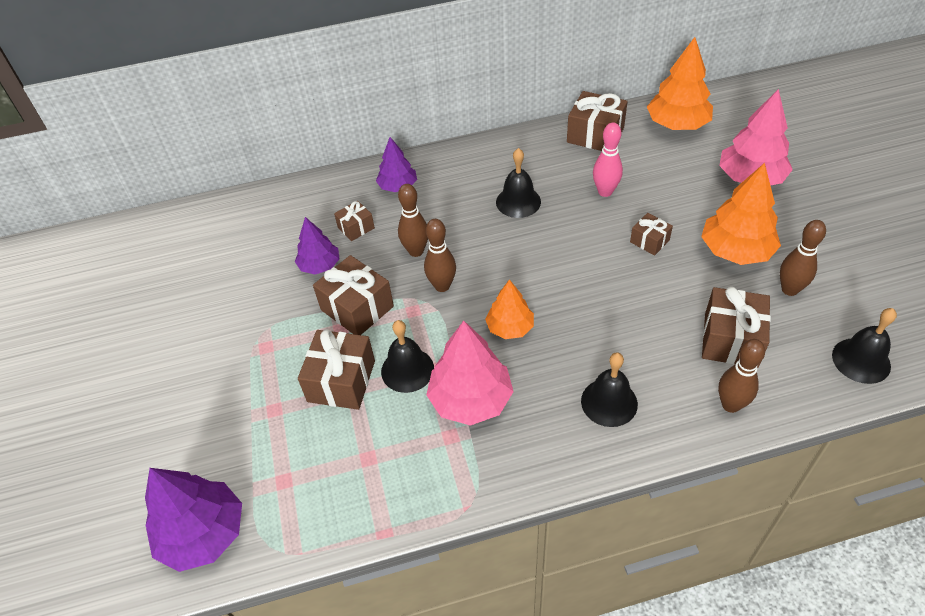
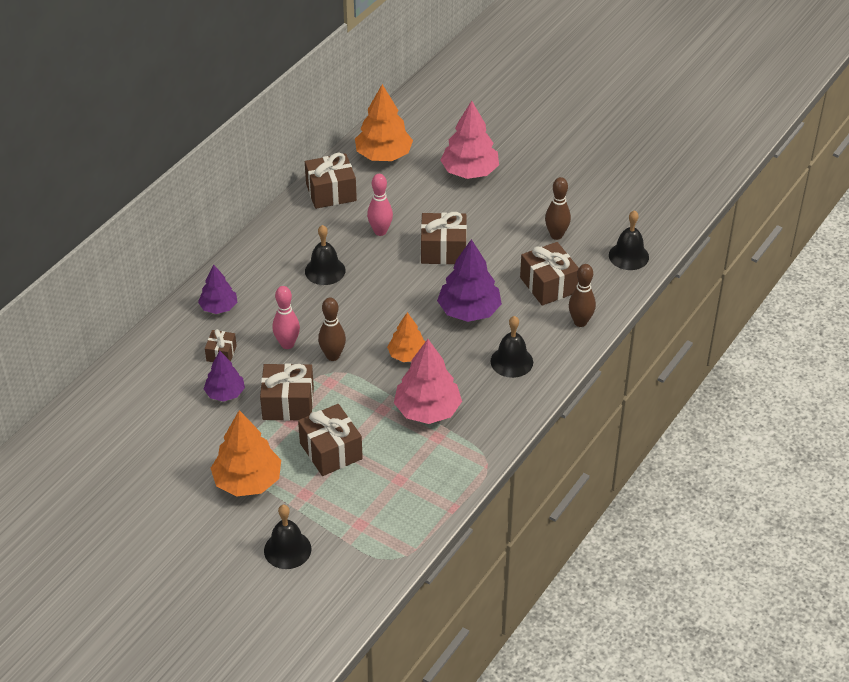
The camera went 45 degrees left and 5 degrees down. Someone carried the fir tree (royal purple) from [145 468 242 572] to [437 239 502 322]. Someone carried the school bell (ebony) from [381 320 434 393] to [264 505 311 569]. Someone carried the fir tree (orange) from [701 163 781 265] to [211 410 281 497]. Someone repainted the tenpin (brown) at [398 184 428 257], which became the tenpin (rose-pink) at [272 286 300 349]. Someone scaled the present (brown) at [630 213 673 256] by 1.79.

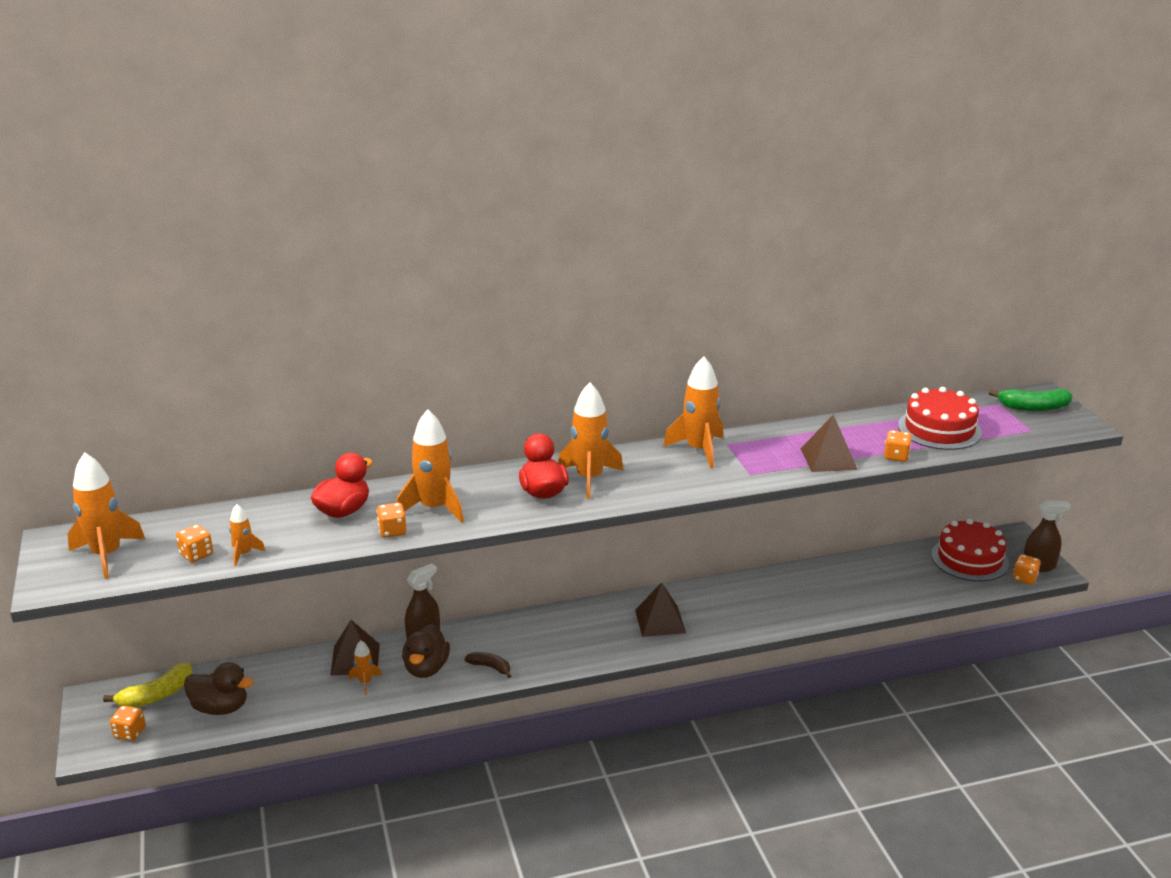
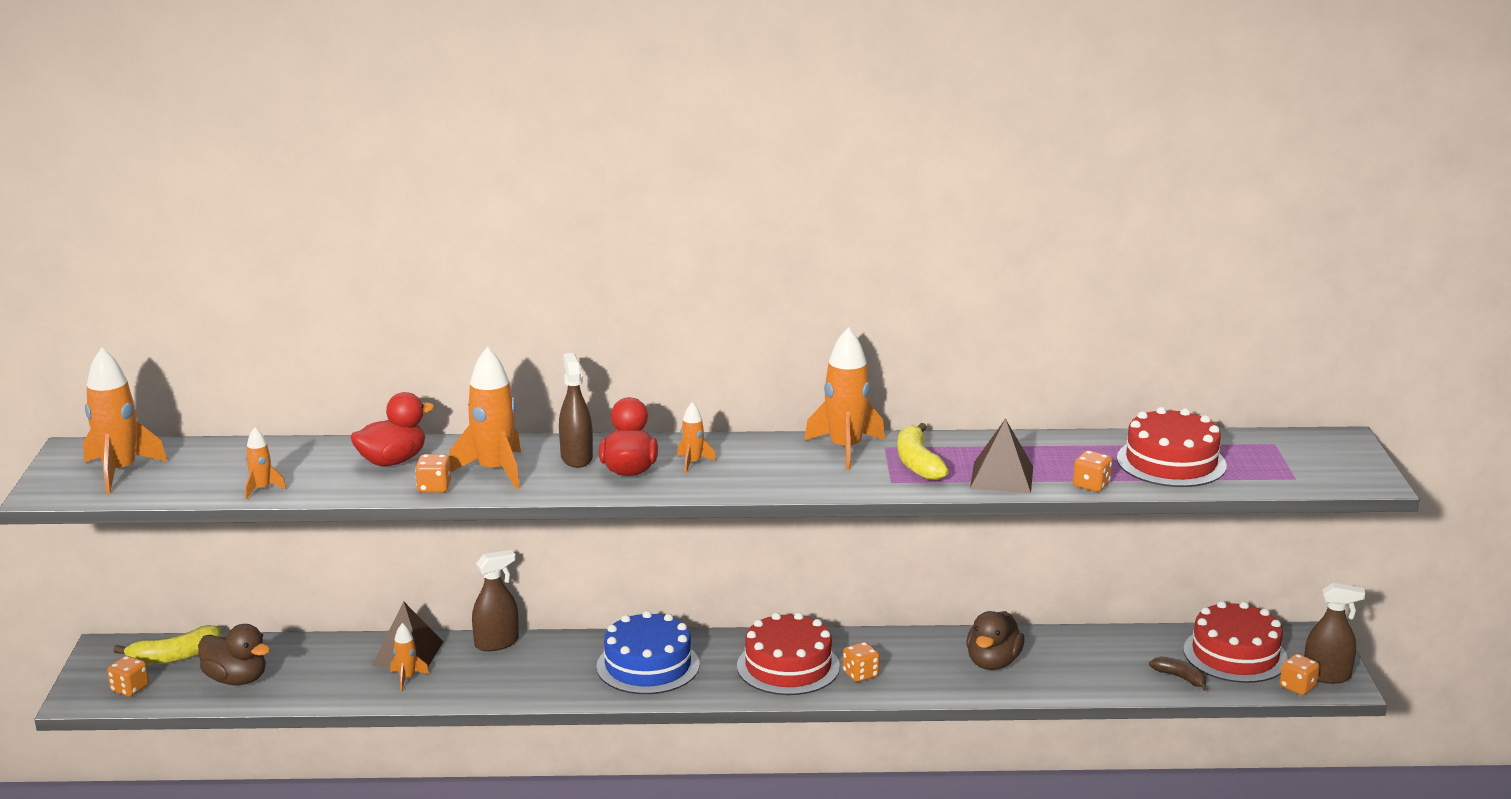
The camera went 15 degrees right and 5 degrees down. Someone took away the banana fruit (green) at [989 389 1072 411]. Someone put down the sprayer (brown) at [559 353 593 468]. Someone put down the gateau (blue) at [596 611 700 694]. Someone put down the banana fruit (bright yellow) at [897 423 949 480]. Someone carried the die (orange) from [176 524 213 562] to [843 642 880 682]. Someone carried the duck (brown) from [402 624 450 678] to [966 611 1024 670]. Someone carried the banana fruit (brown) from [464 652 511 678] to [1149 656 1207 691]. Someone swapped the pyramid shape (brown) at [635 582 686 637] for the gateau (crimson) at [737 612 840 695]. Someone scaled the rocket (orange) at [558 382 623 499] by 0.50.

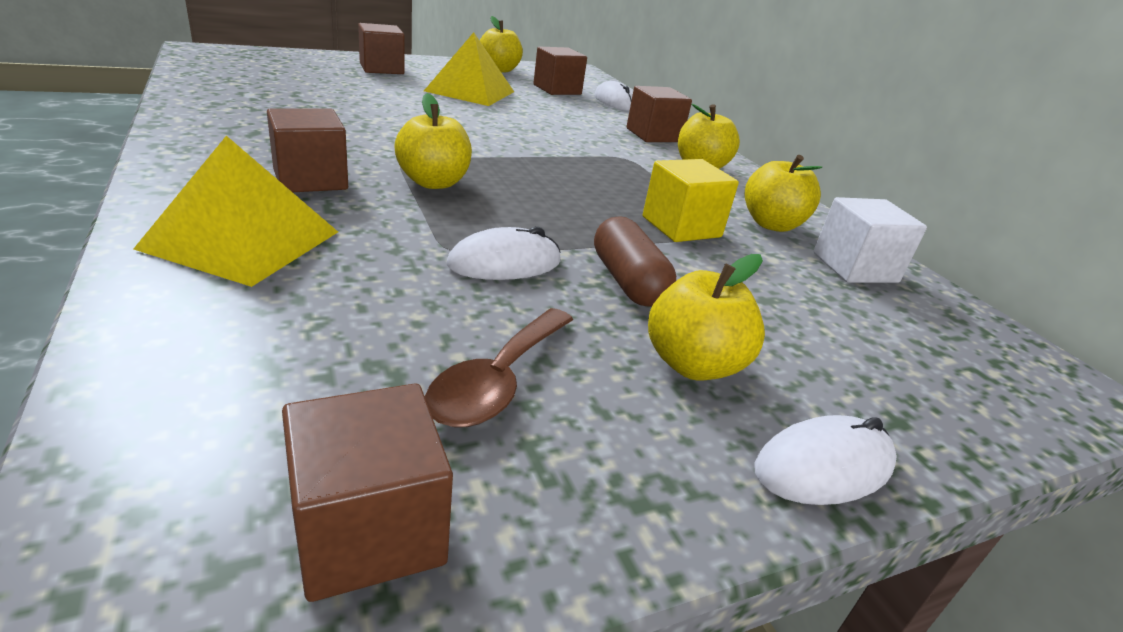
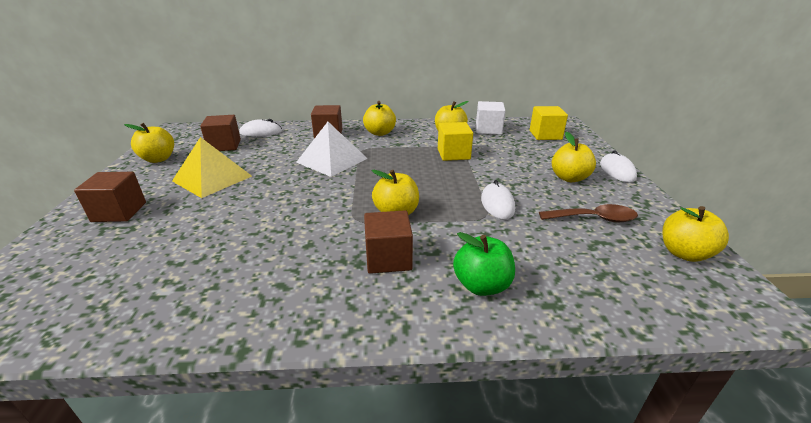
The camera went 65 degrees left and 0 degrees up. Someone took away the capsule (brown) at [594 216 676 307]. Someone put down the pyramid shape (pure white) at [296 122 368 177]. Someone put down the solid cube (bright yellow) at [530 106 568 140]. Someone swapped the pyramid shape (bright yellow) at [133 136 338 287] for the apple (green) at [453 232 515 296]. Someone swapped the solid cube (brown) at [282 383 453 602] for the apple (bright yellow) at [662 206 729 262]. Someone rotated the teaspoon (brown) at [425 308 573 427] by 45 degrees counterclockwise.

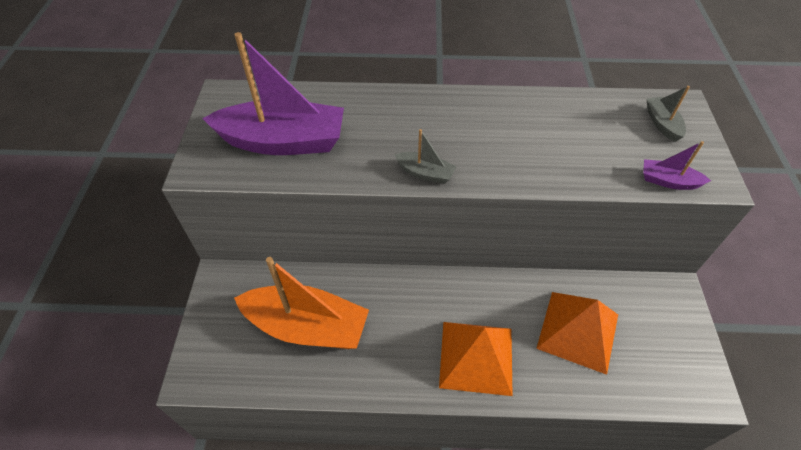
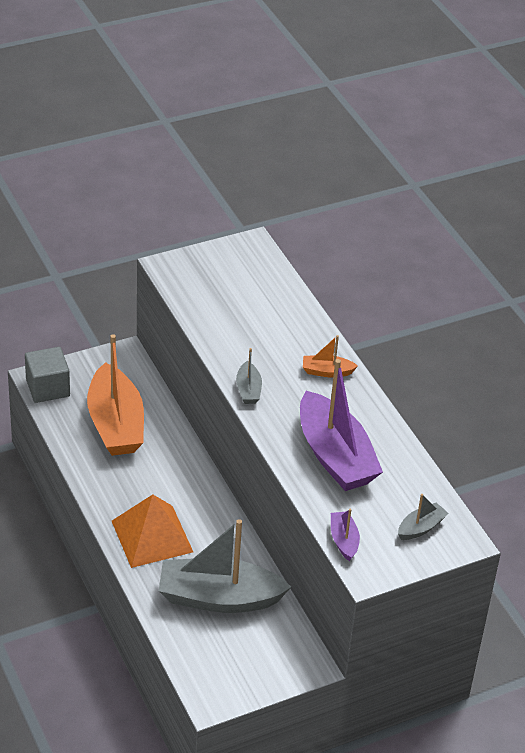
The camera went 60 degrees right and 10 degrees down. Someone put down the solid cube (gray) at [25 347 70 403]. Someone put down the toy boat (orange) at [303 335 358 377]. Someone carried the toy boat (royal purple) from [202 32 344 155] to [300 359 383 491]. Someone swapped the pyramid shape (orange) at [536 292 618 375] for the toy boat (gray) at [159 519 291 613].

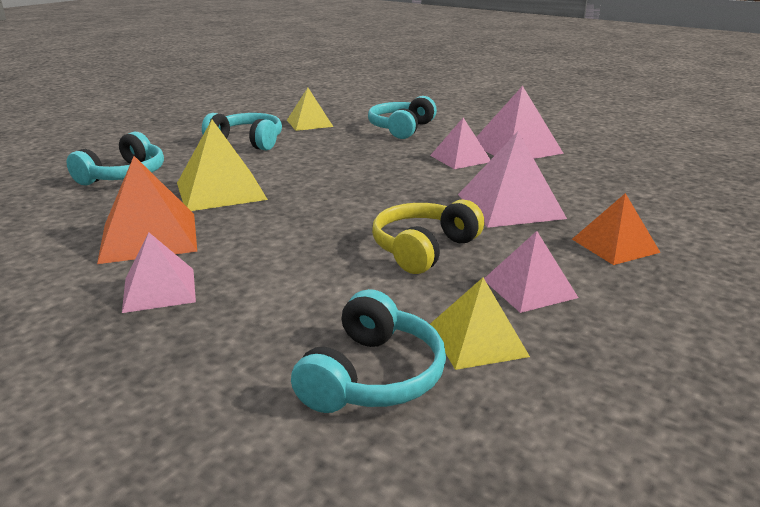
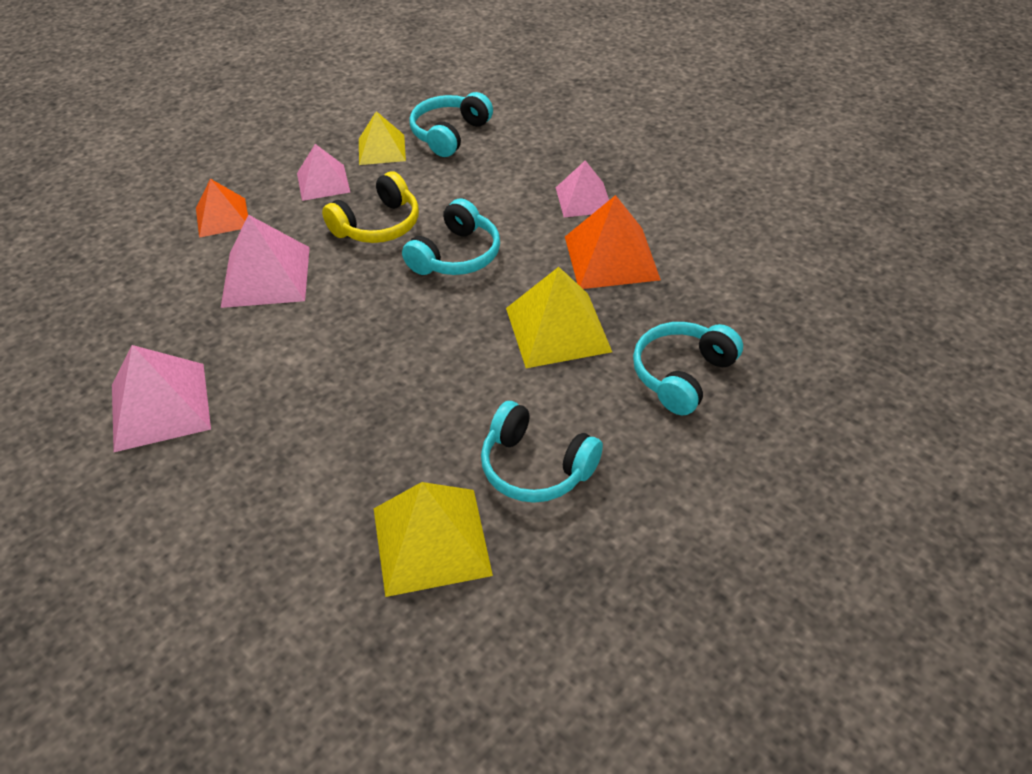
The camera went 170 degrees left and 20 degrees up. Someone took away the pyramid shape (rose-pink) at [430 118 491 169]. Someone carried the over-ear headphones (teal) from [368 96 437 139] to [402 199 500 275]. Someone scaled the pyramid shape (bright yellow) at [287 88 333 131] by 1.54.

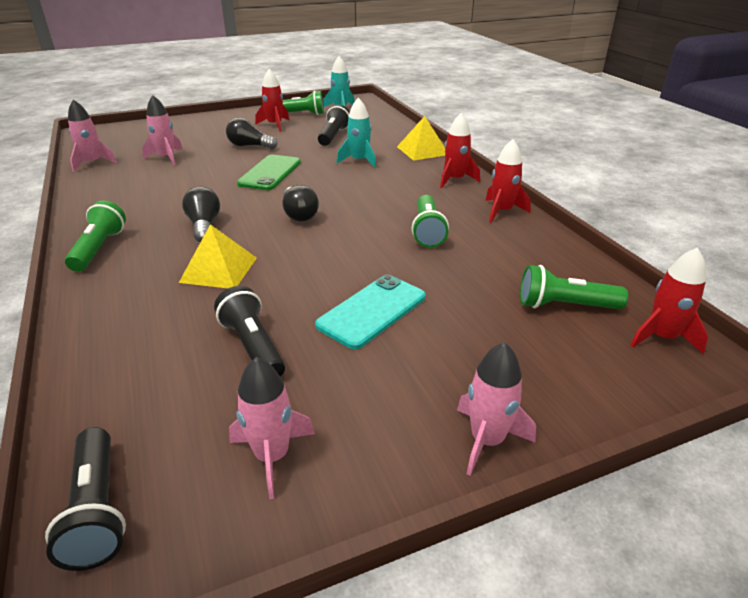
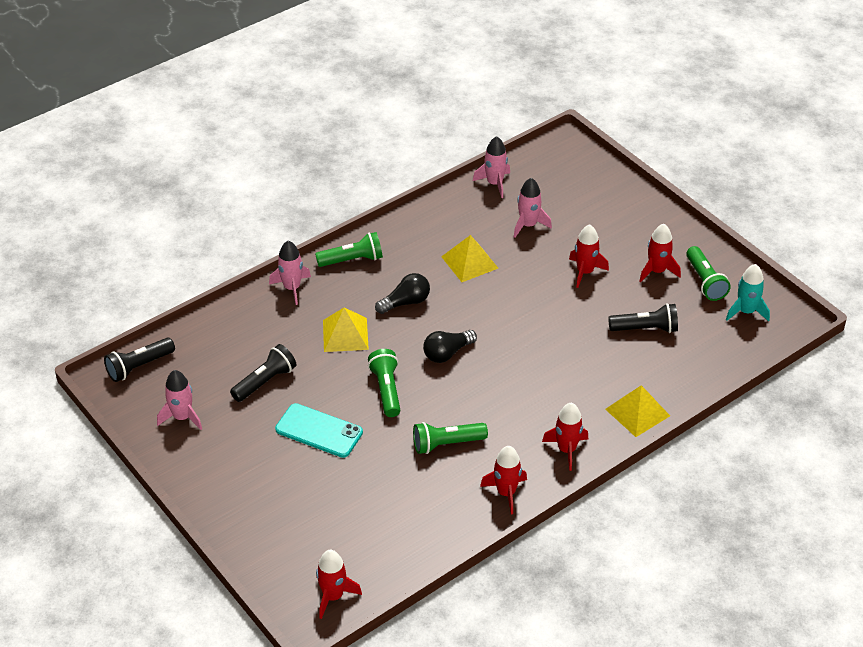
The camera went 75 degrees right and 10 degrees up. Someone took away the smartphone (green) at [237 155 301 190]. Someone took away the rocket (teal) at [337 98 376 168]. Someone put down the pyramid shape (bright yellow) at [441 235 498 282]. Someone carried the rocket (rose-pink) from [457 342 536 476] to [269 241 311 305]. Someone carried the pocket torch (green) from [520 265 628 309] to [368 349 400 417]. Someone swapped the lightbulb (ebony) at [226 118 277 149] for the rocket (crimson) at [569 224 609 288].

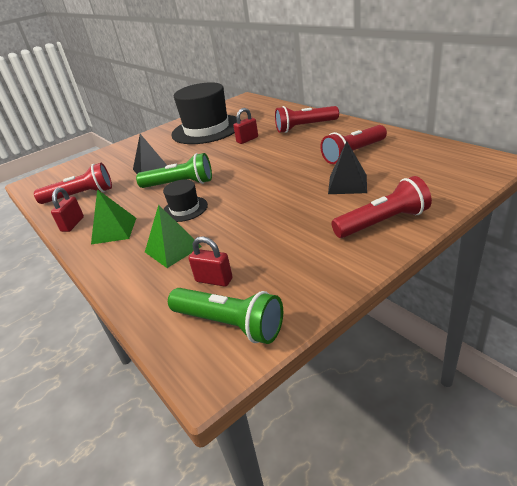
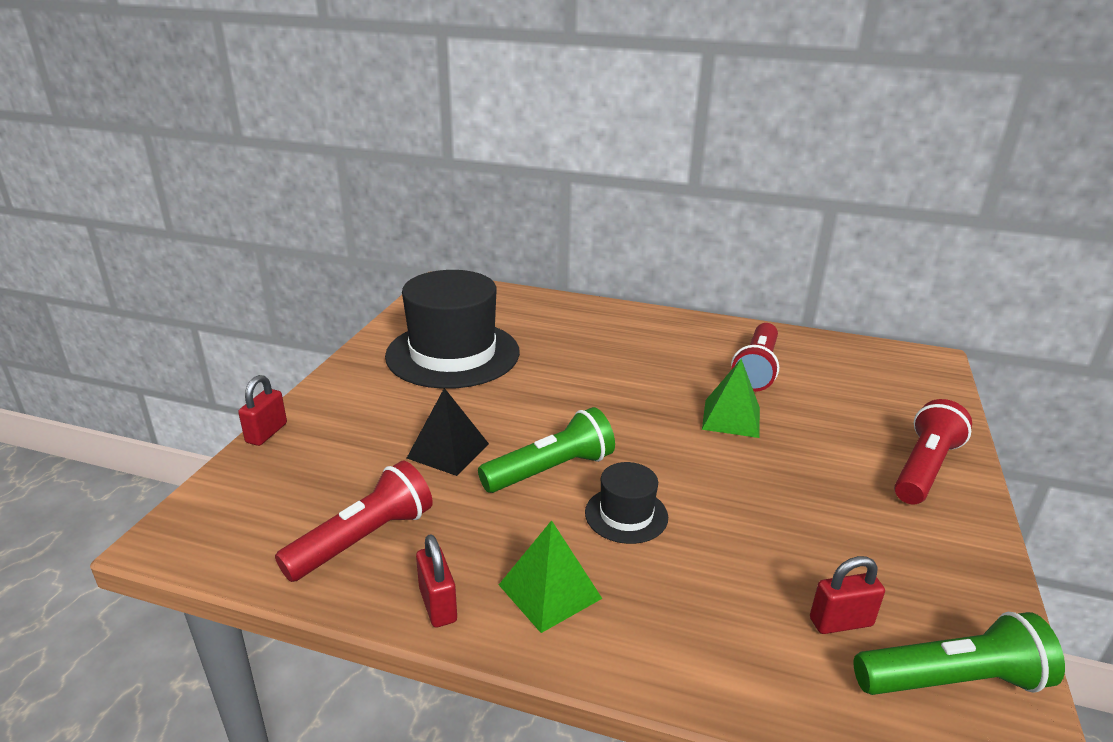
The camera went 40 degrees left and 5 degrees down. Someone took away the pocket torch (crimson) at [275 106 339 133]. Someone took away the pyramid shape (ebony) at [328 141 367 194]. Someone carried the pyramid shape (green) from [145 204 202 268] to [702 359 760 438]. Someone carried the lock (crimson) from [233 108 258 144] to [238 375 287 446].

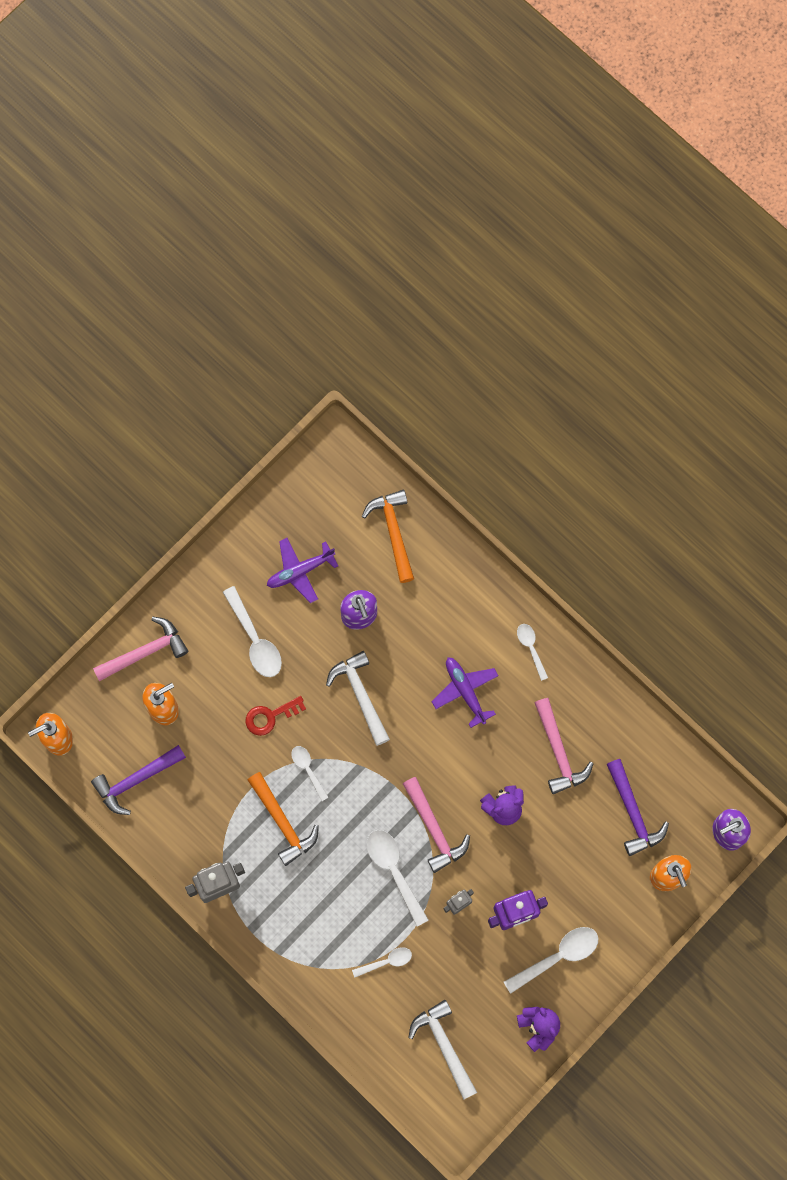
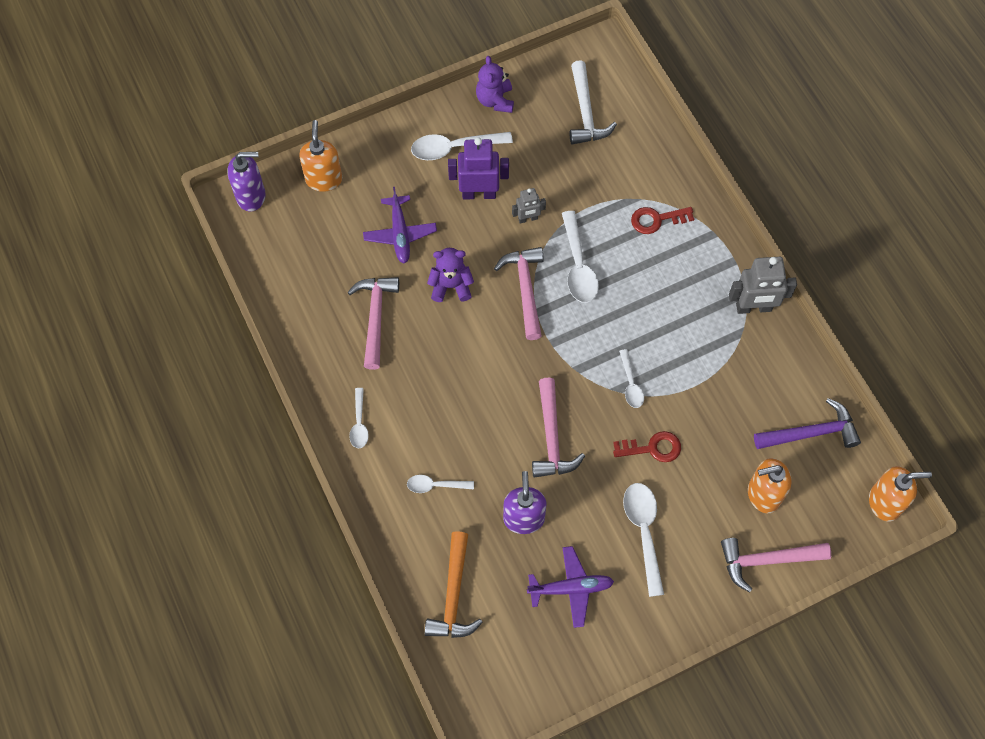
The camera went 160 degrees left and 10 degrees down. Someone took away the claw hammer (orange) at [248 772 319 866]. Someone took away the claw hammer (royal purple) at [607 759 669 856]. Someone put down the key (crimson) at [631 207 694 234]. Someone carried the teaspoon (pure white) from [352 947 412 978] to [407 475 474 493]. Someone carried the toy plane (royal purple) from [432 657 498 728] to [363 187 437 264]. Someone repainted the claw hammer (pure white) at [326 651 390 746], which became the claw hammer (rose-pink) at [532 378 585 478].

